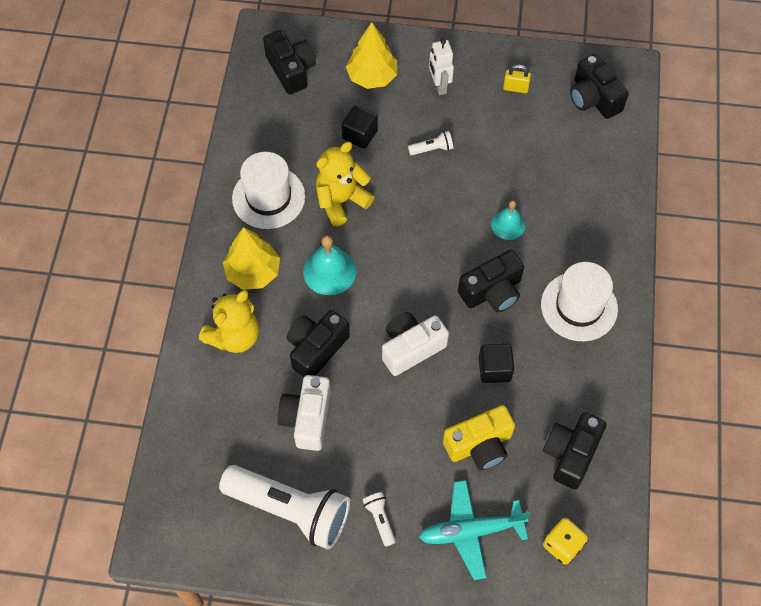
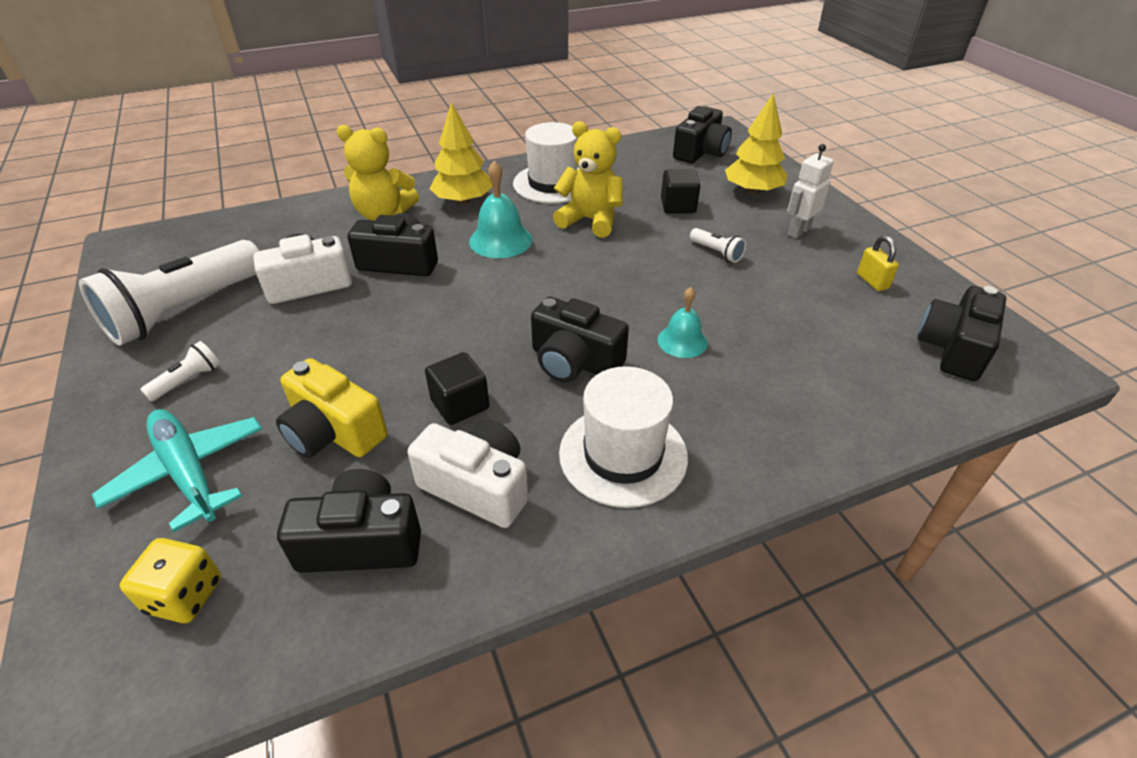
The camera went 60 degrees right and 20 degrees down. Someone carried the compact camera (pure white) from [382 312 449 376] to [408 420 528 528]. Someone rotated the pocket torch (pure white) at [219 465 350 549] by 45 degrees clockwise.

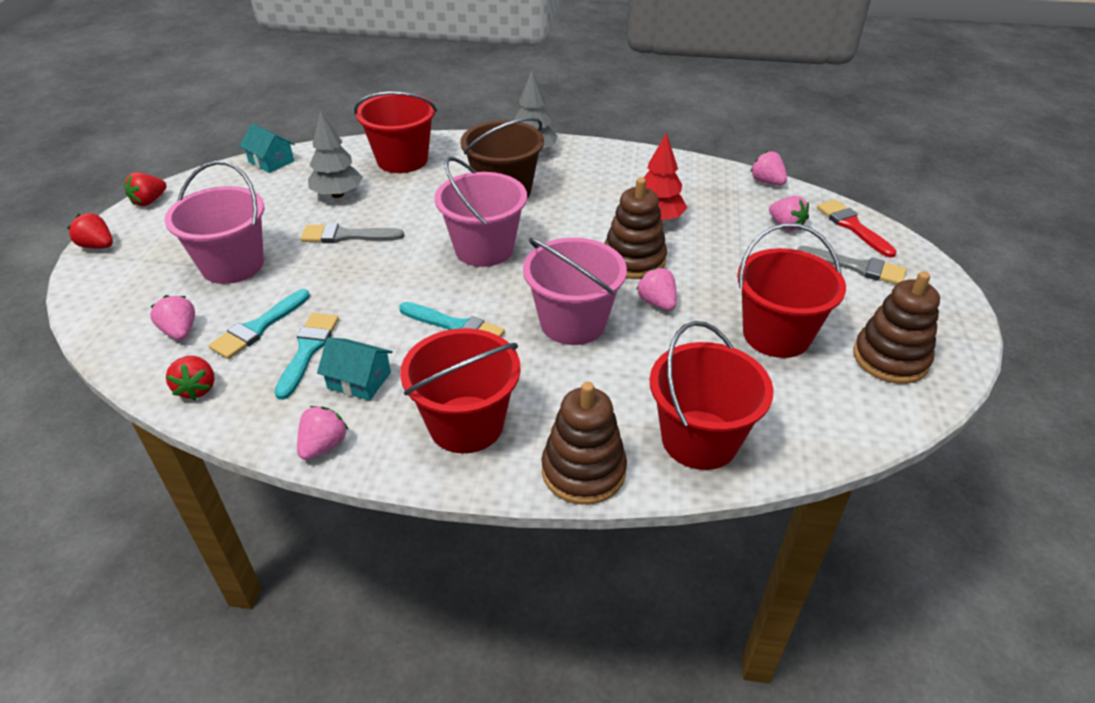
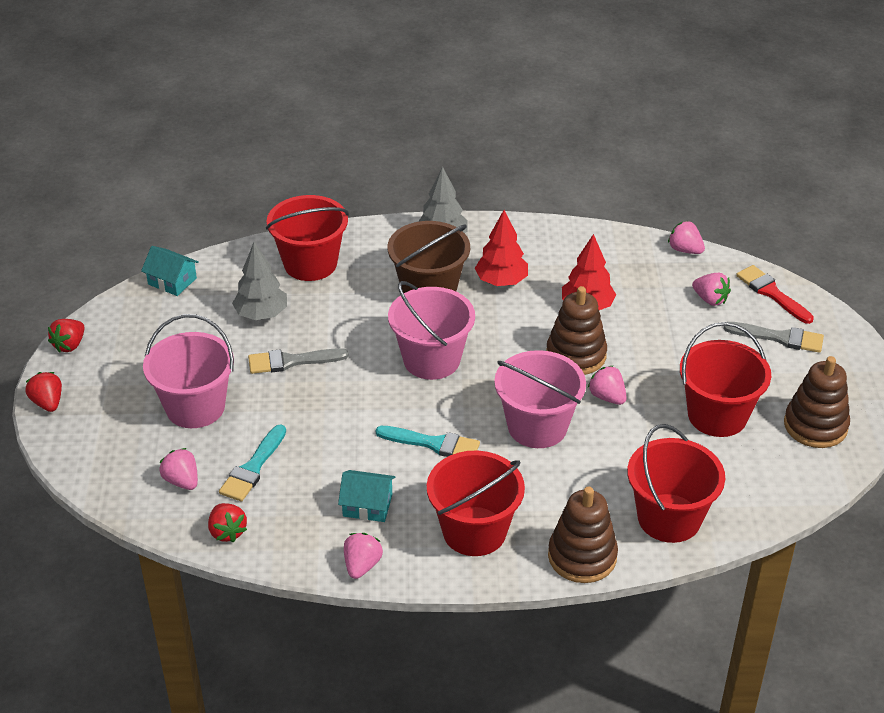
The camera went 10 degrees left and 0 degrees up. Someone took away the paintbrush (teal) at [275 313 339 400]. Someone put down the fir tree (crimson) at [475 210 528 286]. Someone rotated the berry (crimson) at [68 213 113 249] by 45 degrees clockwise.

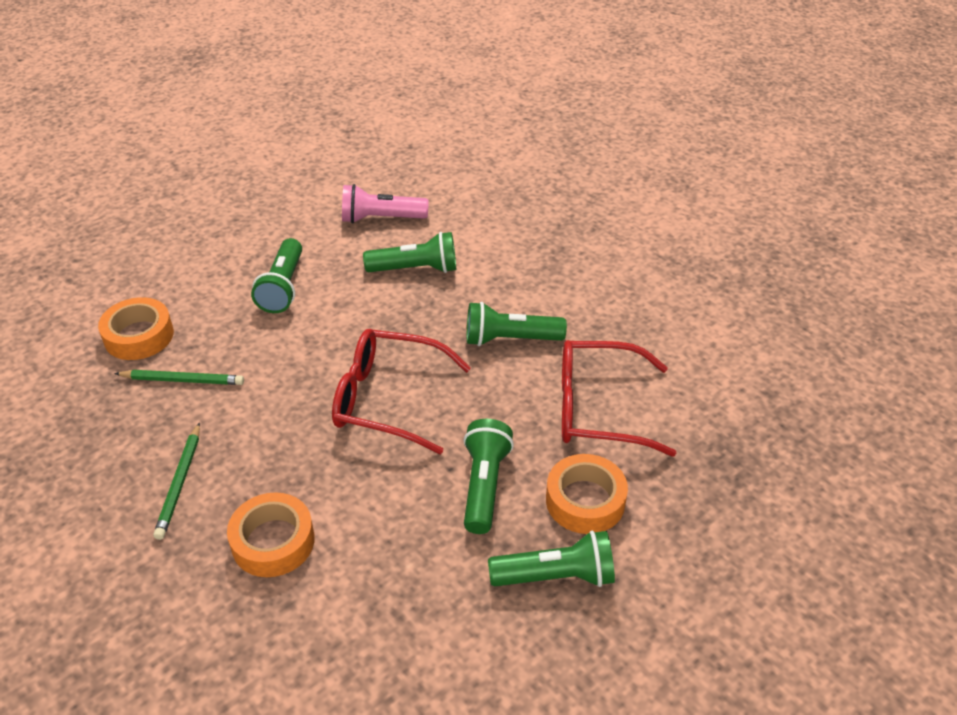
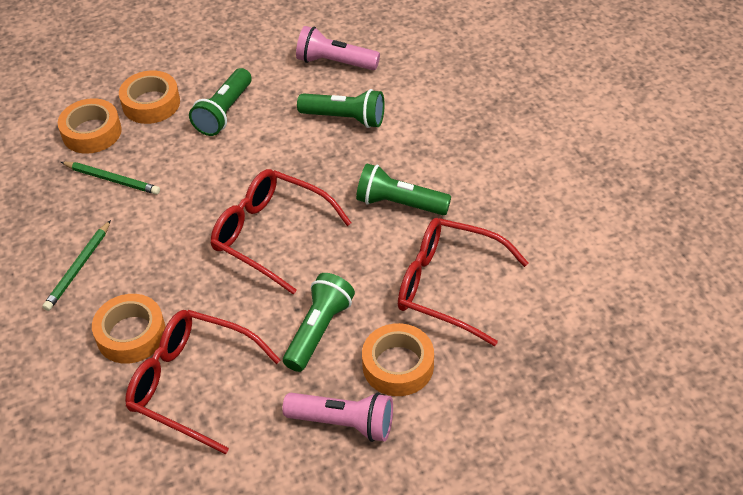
The camera went 20 degrees right and 5 degrees up. Someone put down the sticky tape (orange) at [119 71 180 124]. Someone put down the eyeglasses (crimson) at [125 310 280 454]. Someone repainted the pocket torch (green) at [488 531 615 587], which became the pocket torch (rose-pink) at [282 392 393 442].

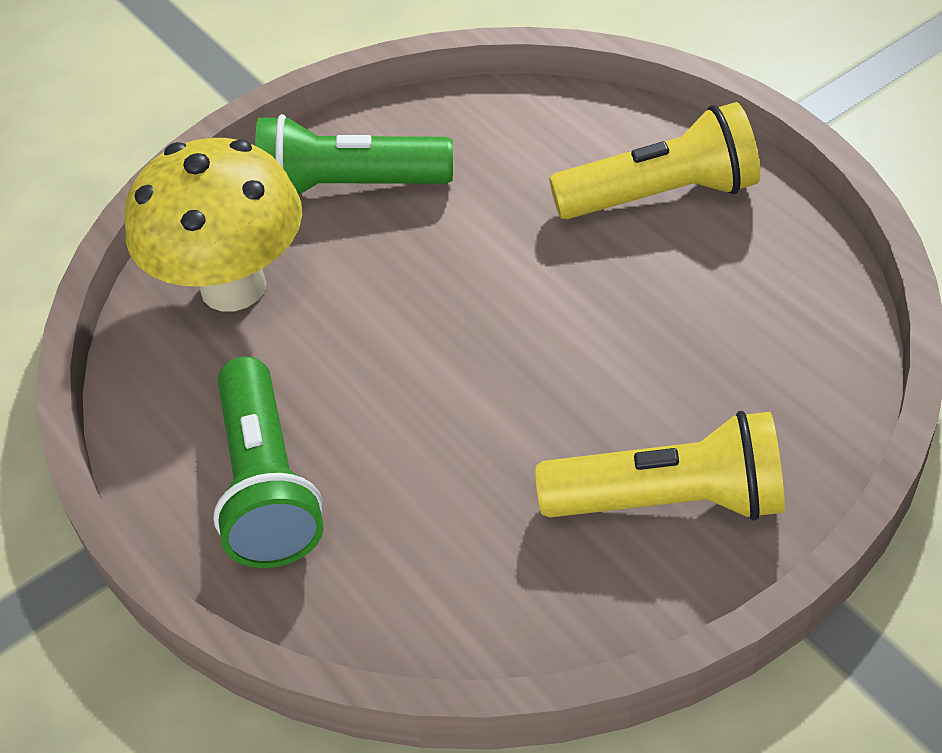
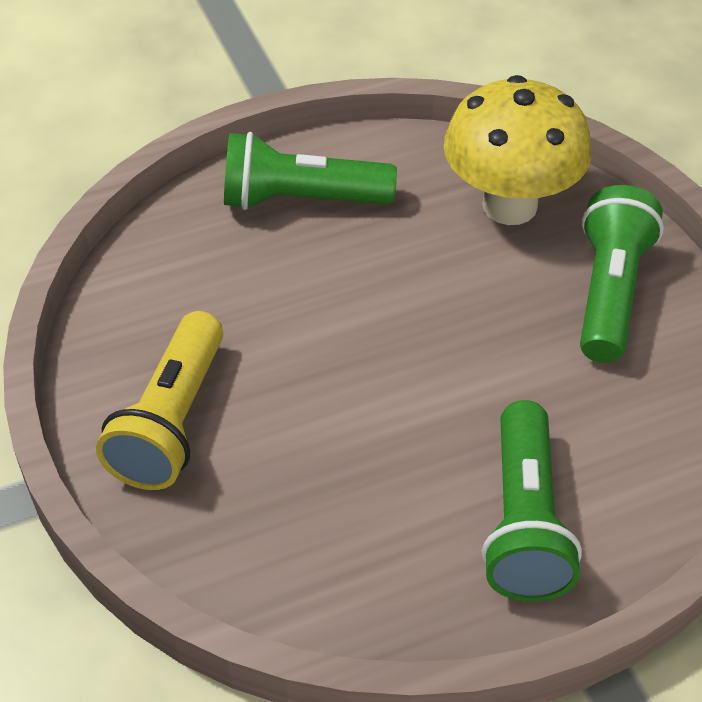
The camera went 100 degrees right and 0 degrees up. Someone repainted the pocket torch (bright yellow) at [549 102 760 219], which became the pocket torch (green) at [482 400 582 602].

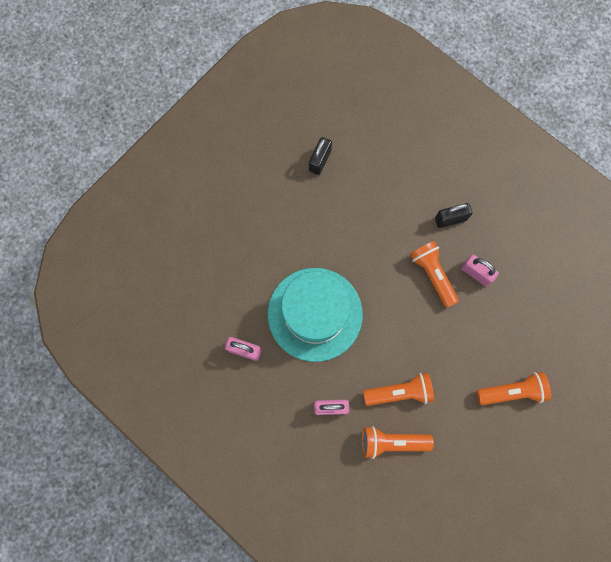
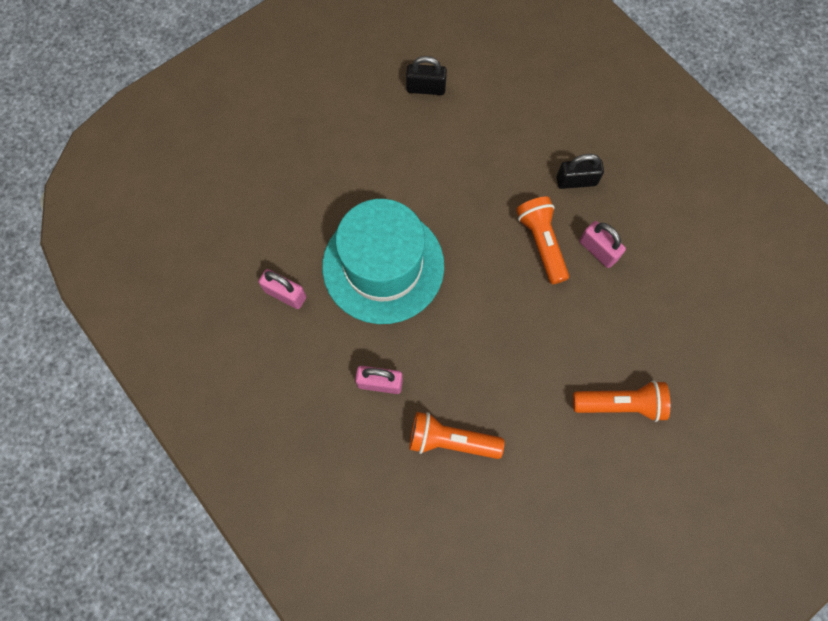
The camera went 10 degrees right and 5 degrees down. Someone took away the pocket torch (orange) at [363 373 434 406]. Someone rotated the lock (ebony) at [309 137 332 175] by 60 degrees clockwise.

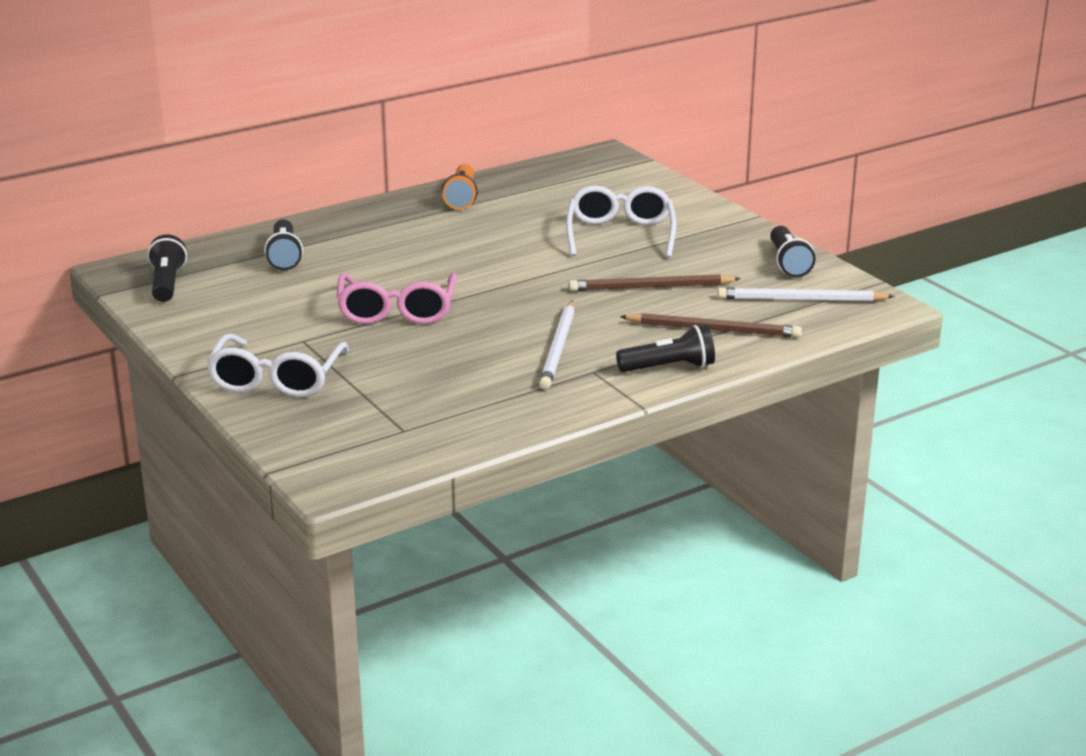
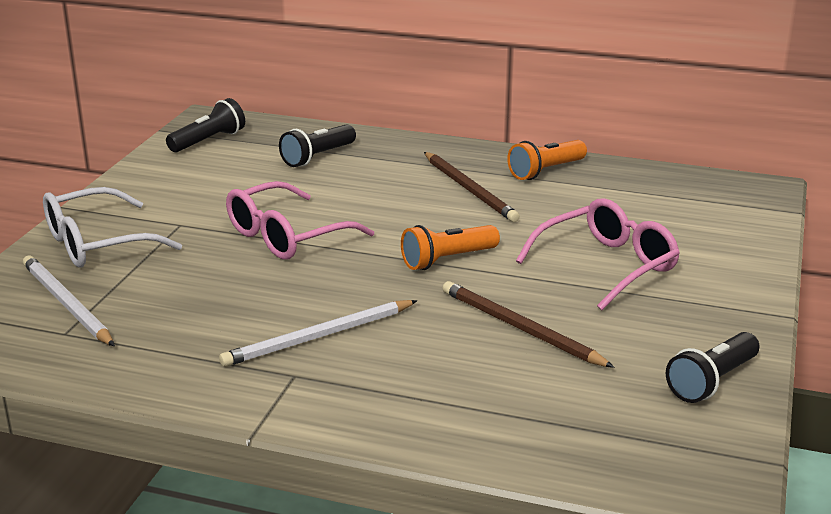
The camera went 50 degrees right and 0 degrees up. Someone took away the pocket torch (ebony) at [616 325 715 372]. Someone put down the pocket torch (orange) at [401 225 500 270]. Someone carried the lead pencil (brown) from [620 313 802 338] to [424 152 520 222]. Someone carried the lead pencil (pure white) from [717 288 895 301] to [23 255 115 346]. Someone repainted the eyeglasses (pure white) at [566 185 677 258], which became the eyeglasses (rose-pink) at [516 198 680 310].

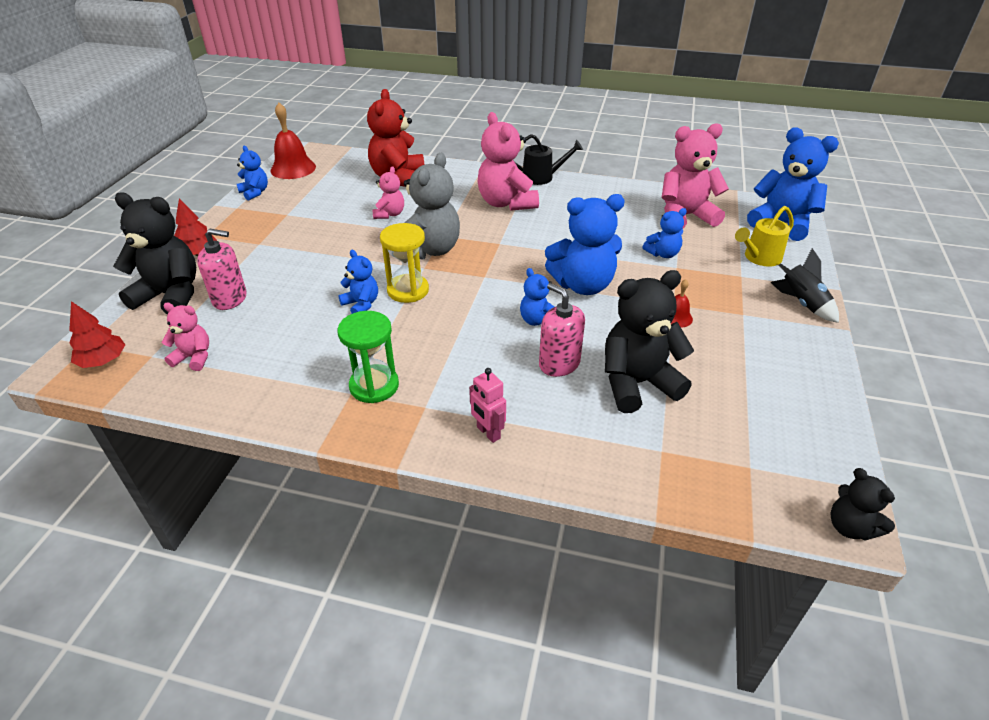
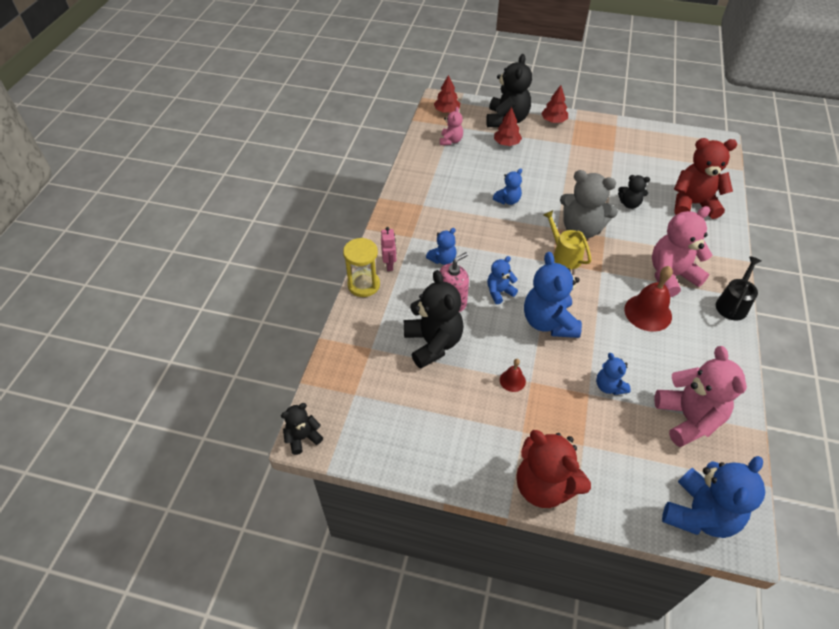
The camera went 90 degrees right and 10 degrees up. Someone took away the sand timer (green) at [338 311 399 403]. Someone carried the teddy (blue) from [237 146 268 201] to [426 228 457 265]. Someone carried the school bell (crimson) from [270 103 316 179] to [624 266 673 332]. Someone carried the sand timer (bright yellow) from [380 223 429 303] to [343 238 380 297]. Someone carried the watering pot (bright yellow) from [735 206 794 266] to [543 210 591 269]. Someone swapped the soap pump (rose-pink) at [197 229 247 310] for the fir tree (crimson) at [494 107 522 146]. Someone swapped the rocket (ebony) at [770 248 839 323] for the teddy (crimson) at [517 430 591 508]. Someone repainted the teddy (rose-pink) at [373 166 404 219], which became the teddy (ebony) at [618 175 650 209]. Someone rotated the robot (rose-pink) at [469 368 506 443] by 120 degrees clockwise. Someone rotated the watering pot (ebony) at [514 134 583 185] by 150 degrees counterclockwise.

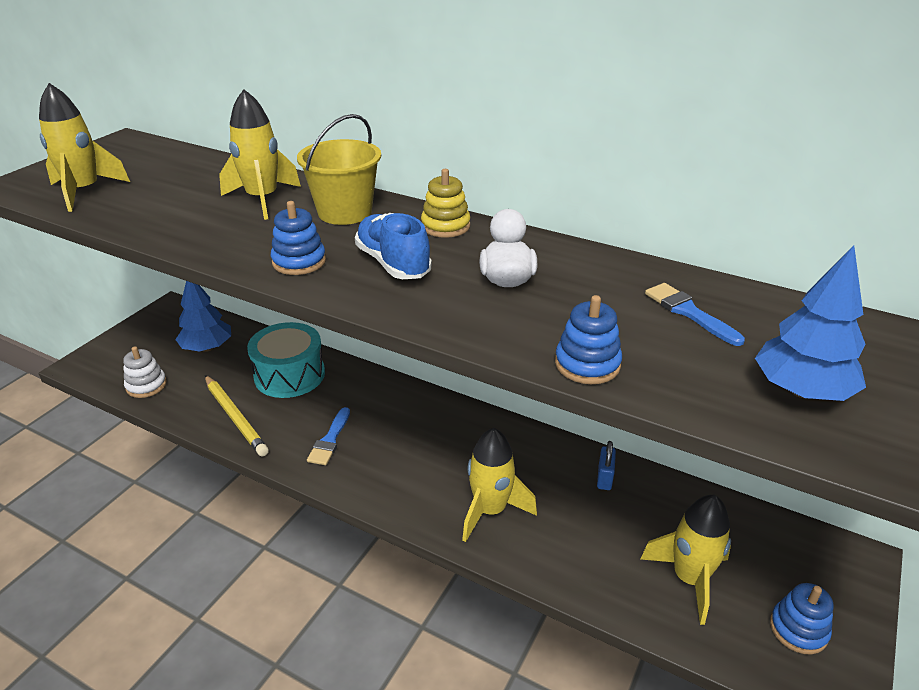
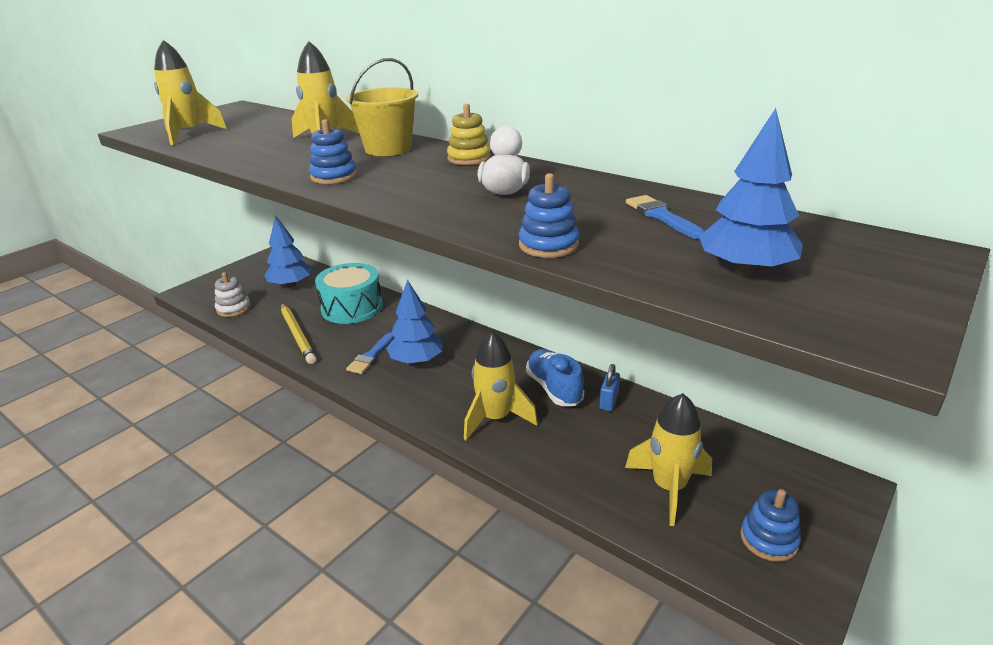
The camera went 10 degrees right and 5 degrees down. Someone put down the fir tree (blue) at [386 279 443 365]. Someone carried the lace-up shoe (blue) from [355 213 432 279] to [526 349 584 406].

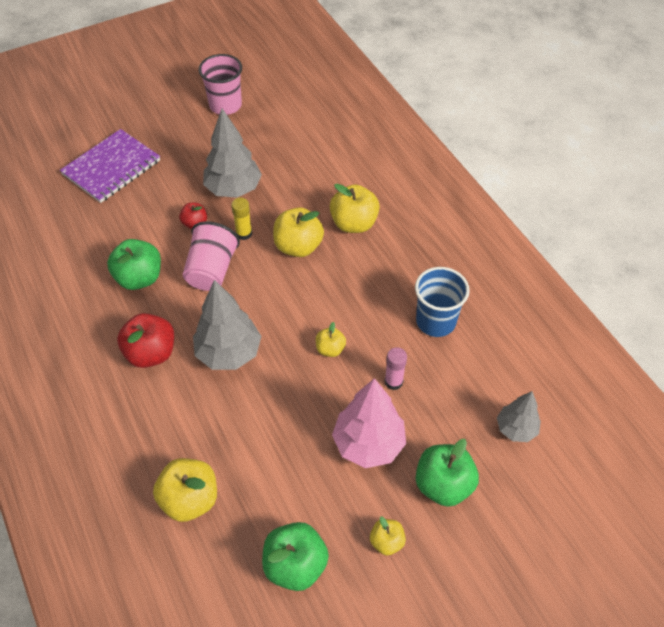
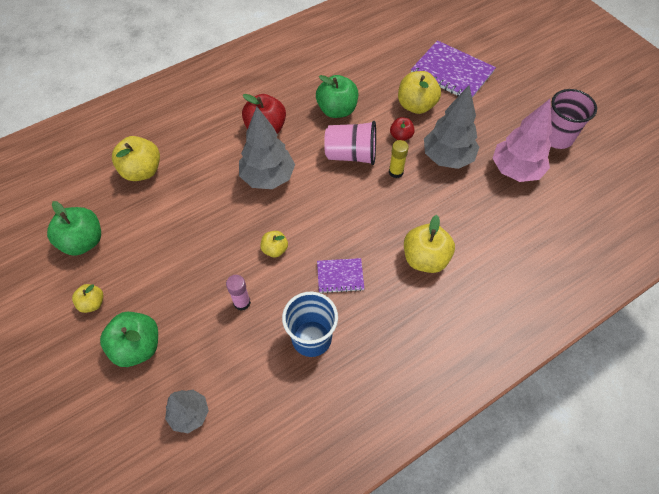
The camera went 85 degrees right and 5 degrees up. Someone put down the exercise book (royal purple) at [317 258 364 293]. Someone carried the apple (bright yellow) from [273 207 324 257] to [398 71 441 114]. Someone carried the fir tree (rose-pink) from [332 378 406 468] to [492 99 552 182].

